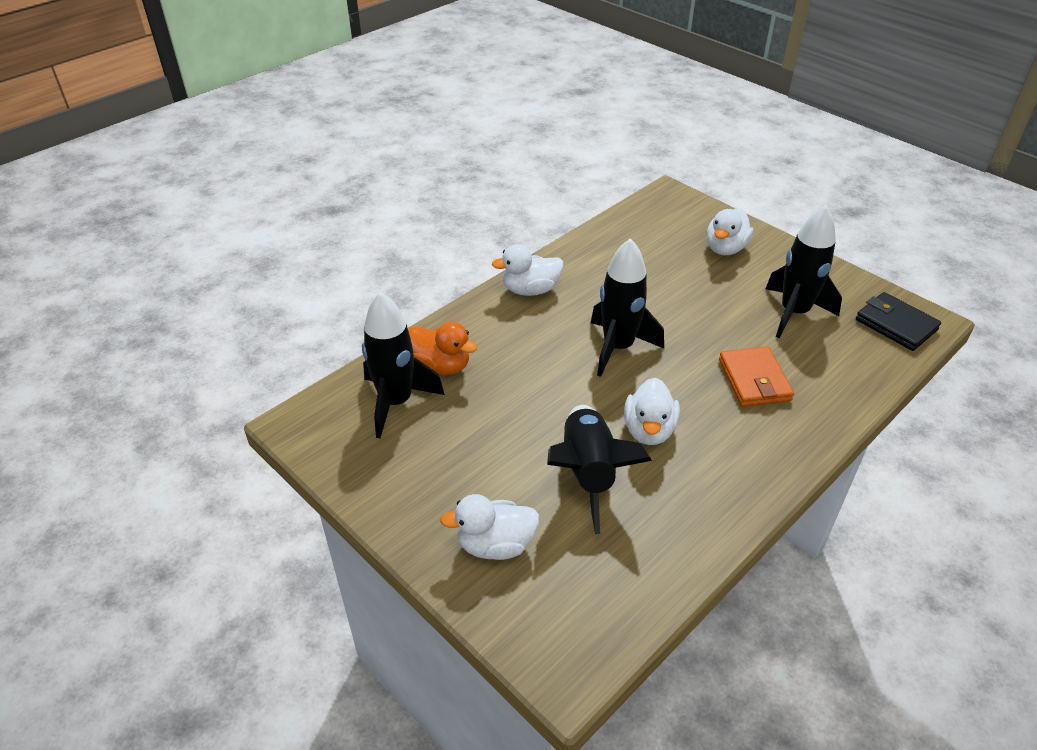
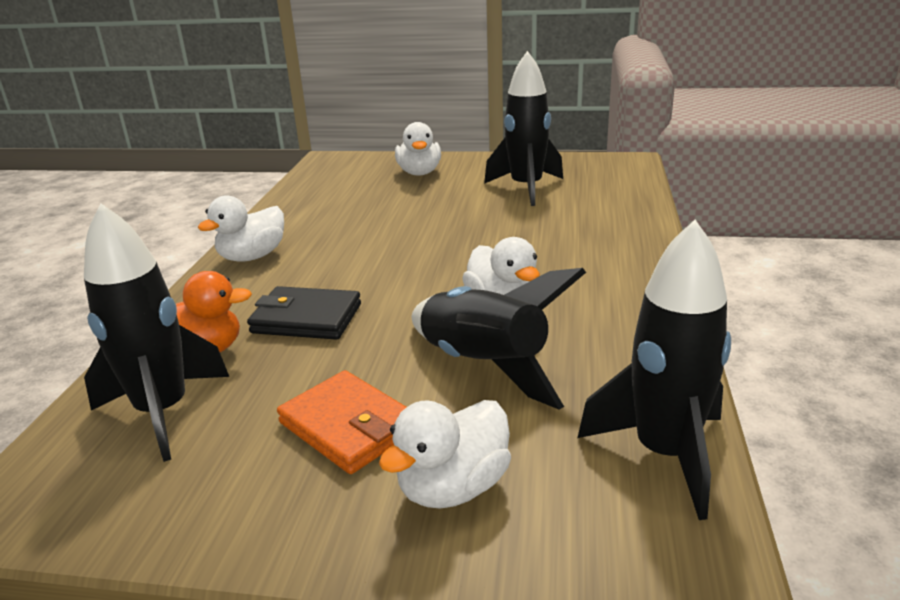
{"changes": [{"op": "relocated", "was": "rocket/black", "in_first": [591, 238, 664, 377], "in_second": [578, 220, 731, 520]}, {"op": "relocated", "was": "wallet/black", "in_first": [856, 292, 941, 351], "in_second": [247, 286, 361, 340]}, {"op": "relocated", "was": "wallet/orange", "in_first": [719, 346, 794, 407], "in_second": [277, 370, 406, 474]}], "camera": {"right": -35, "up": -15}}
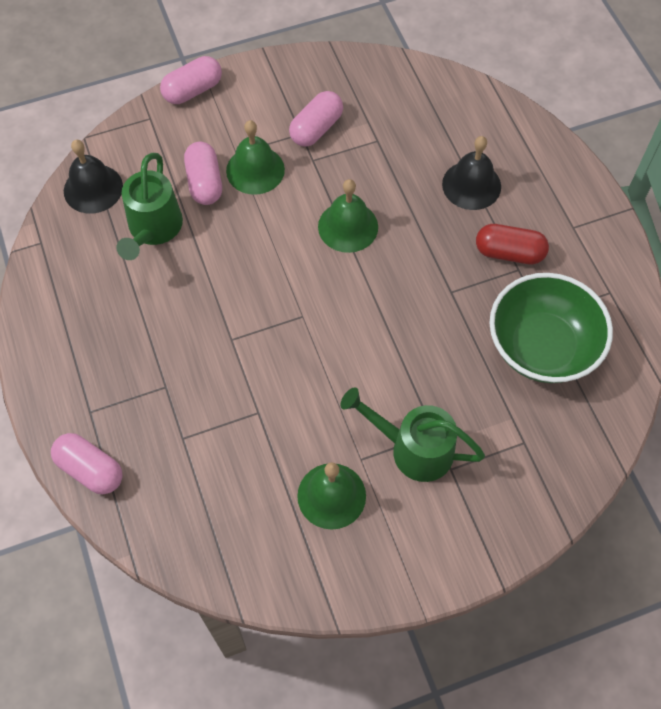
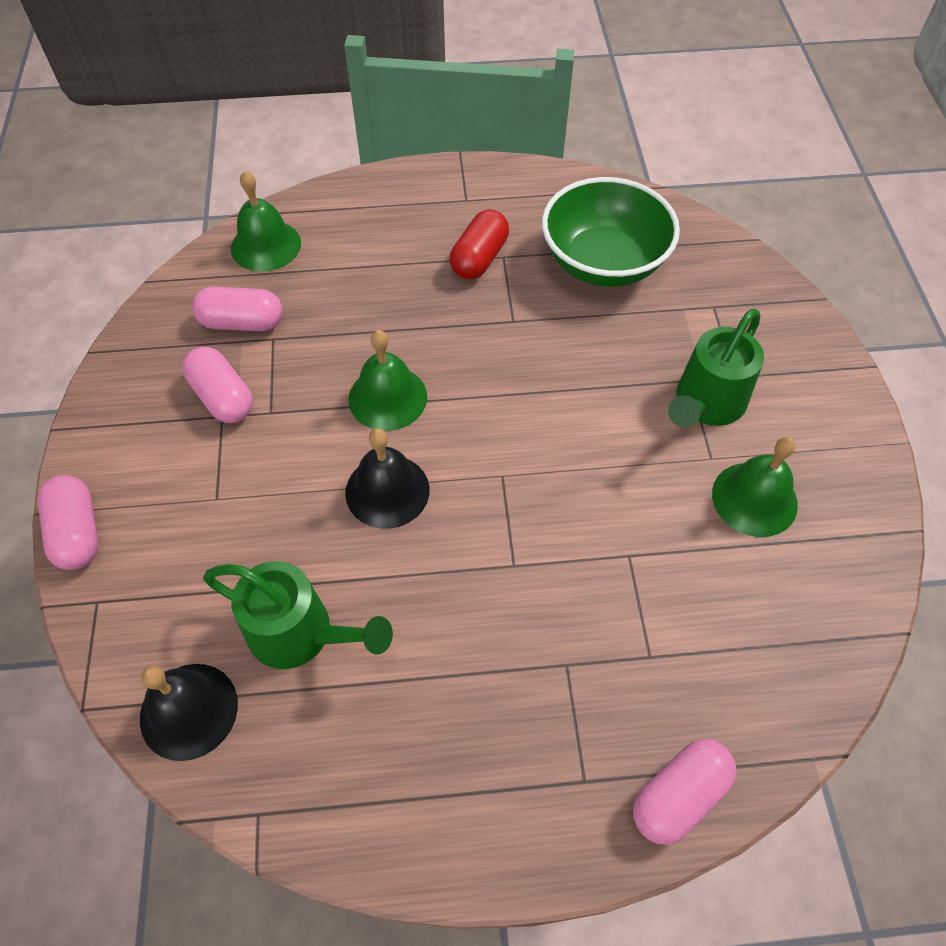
{"changes": [{"op": "relocated", "was": "bell/green", "in_first": [226, 120, 285, 195], "in_second": [231, 171, 301, 272]}, {"op": "relocated", "was": "bell/black", "in_first": [442, 136, 501, 210], "in_second": [345, 428, 430, 529]}, {"op": "relocated", "was": "capsule/pink", "in_first": [184, 142, 222, 205], "in_second": [192, 287, 282, 331]}], "camera": {"right": -75, "up": -5}}
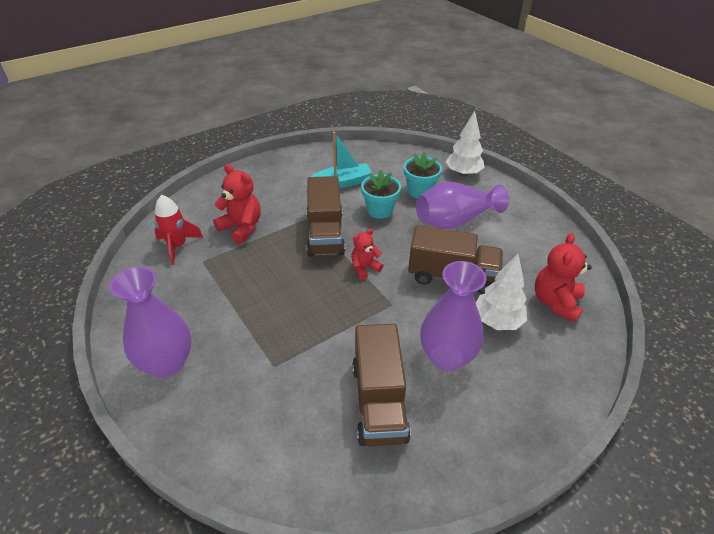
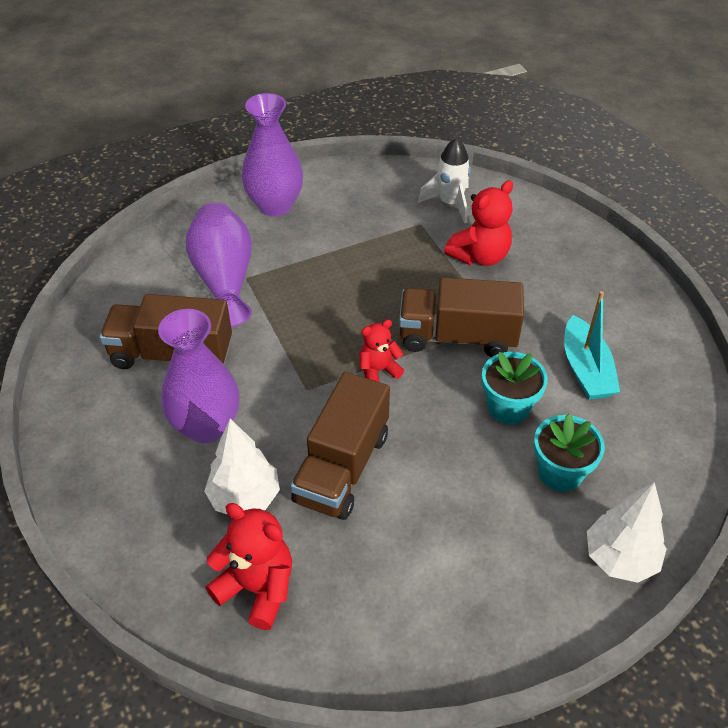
{"changes": [{"op": "relocated", "was": "vase/purple", "in_first": [416, 181, 509, 229], "in_second": [186, 203, 252, 327]}, {"op": "colour", "was": "rocket/red", "now": "rocket/white", "in_first": [154, 195, 203, 265], "in_second": [418, 138, 471, 223]}, {"op": "spun", "was": "teddy bear/red", "in_first": [351, 229, 383, 280], "in_second": [360, 320, 404, 382], "clockwise": -90}], "camera": {"right": 100, "up": 5}}
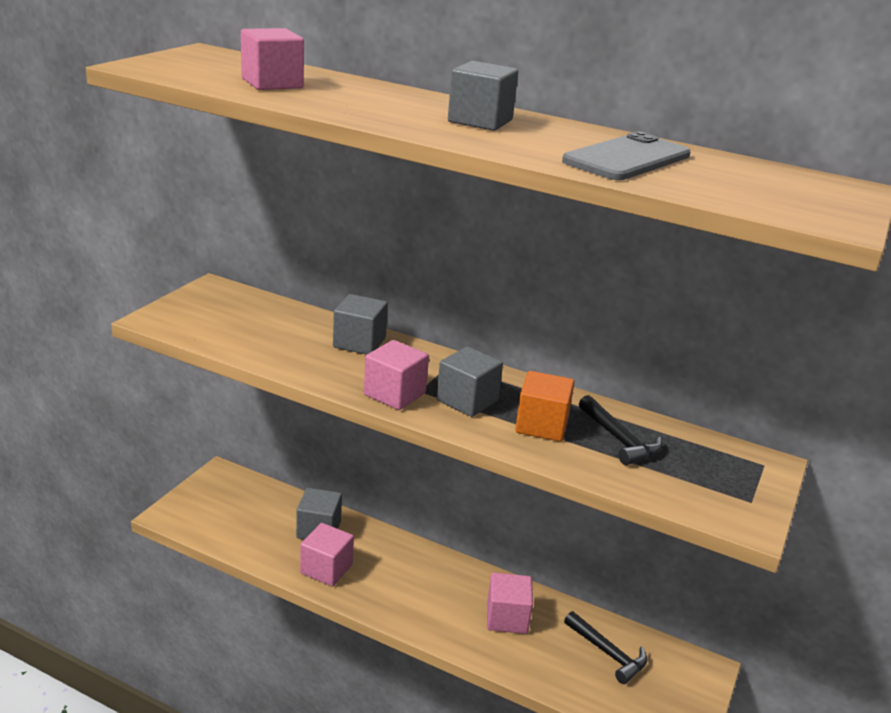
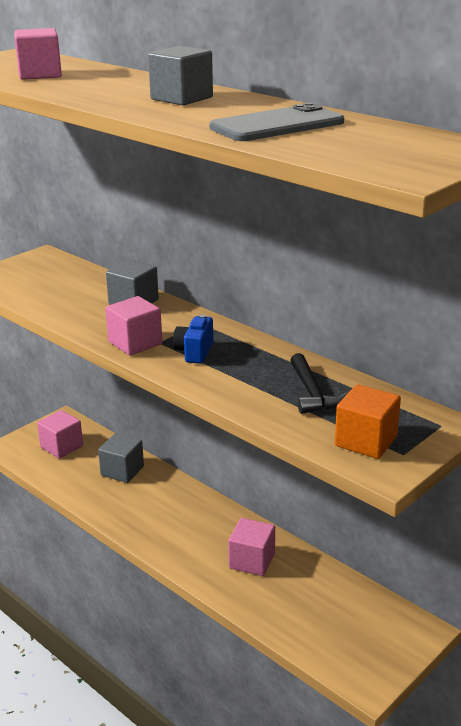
{"changes": [{"op": "exchanged", "was": "cube/grey", "now": "camera/blue", "in_first": [436, 346, 503, 417], "in_second": [173, 314, 213, 364]}, {"op": "relocated", "was": "cube/orange", "in_first": [515, 371, 575, 442], "in_second": [335, 384, 401, 459]}, {"op": "relocated", "was": "cube/pink", "in_first": [300, 523, 354, 586], "in_second": [37, 410, 83, 459]}, {"op": "missing", "was": "hammer/black", "in_first": [564, 611, 648, 684]}], "camera": {"right": 20, "up": 0}}
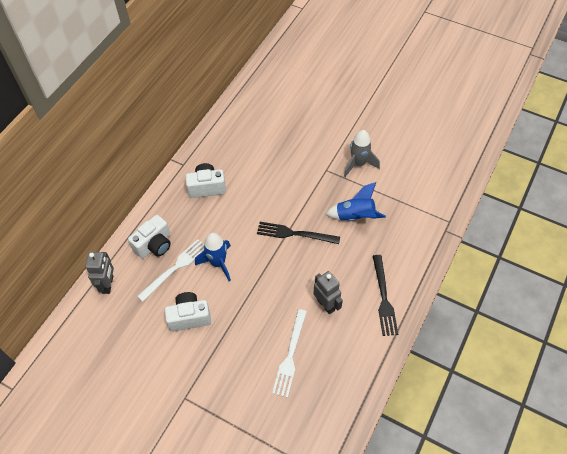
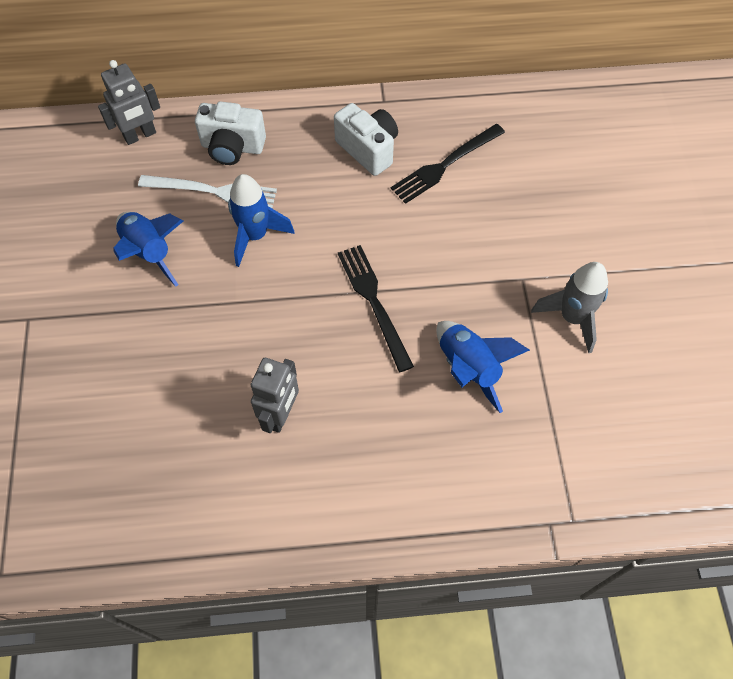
{"changes": [{"op": "relocated", "was": "fork/black", "in_first": [373, 255, 398, 336], "in_second": [391, 124, 505, 204]}, {"op": "exchanged", "was": "camera/white", "now": "rocket/blue", "in_first": [165, 292, 211, 332], "in_second": [113, 212, 183, 287]}, {"op": "missing", "was": "fork/white", "in_first": [272, 309, 307, 398]}], "camera": {"right": 55, "up": 5}}
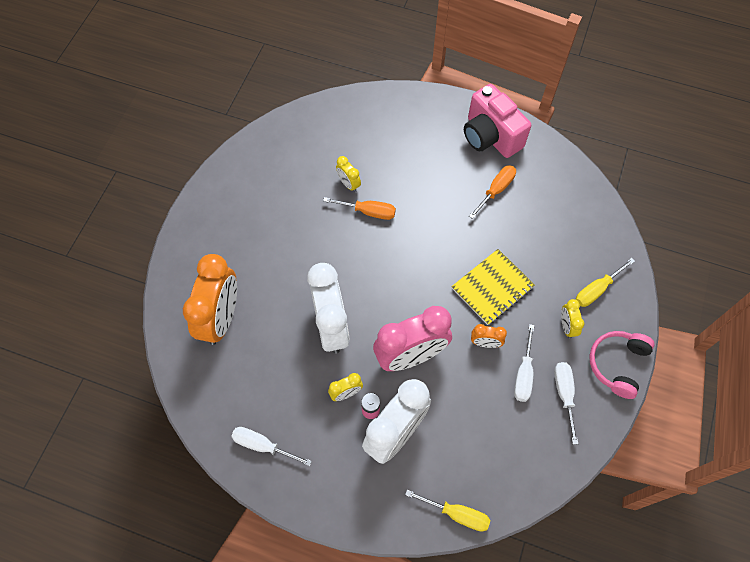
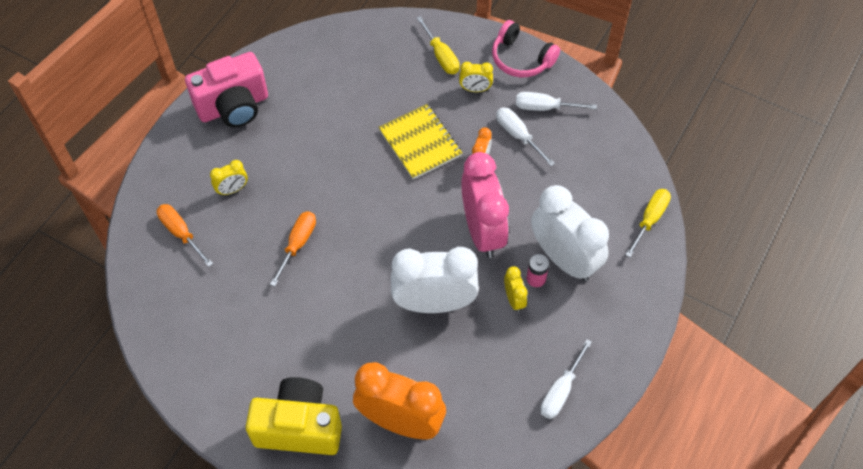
{"changes": [{"op": "relocated", "was": "clock/yellow", "in_first": [336, 156, 361, 192], "in_second": [210, 160, 248, 196]}, {"op": "relocated", "was": "screwdriver/orange", "in_first": [469, 165, 516, 219], "in_second": [157, 204, 213, 267]}, {"op": "spun", "was": "screwdriver/white", "in_first": [514, 324, 534, 402], "in_second": [496, 107, 555, 166], "clockwise": -150}, {"op": "appeared", "now": "camera/yellow", "in_second": [246, 377, 342, 455]}], "camera": {"right": -80, "up": -5}}
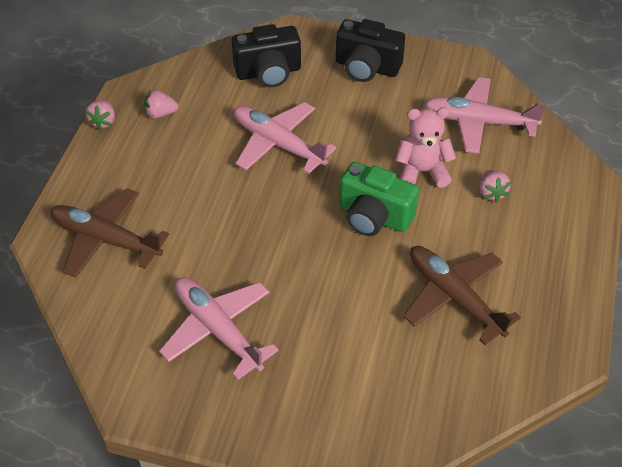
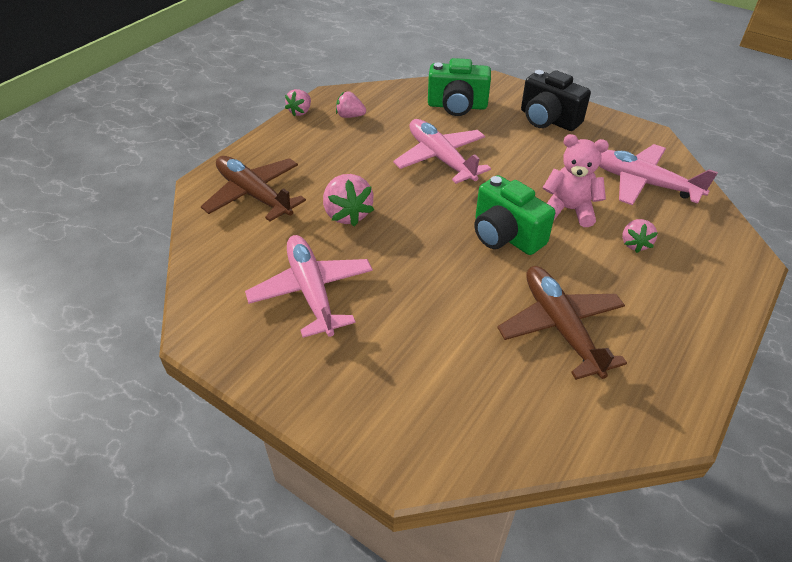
{"changes": [{"op": "colour", "was": "camera/black", "now": "camera/green", "in_first": [231, 24, 301, 87], "in_second": [428, 58, 491, 116]}, {"op": "appeared", "now": "strawberry/pink", "in_second": [323, 174, 374, 227]}], "camera": {"right": 20, "up": -5}}
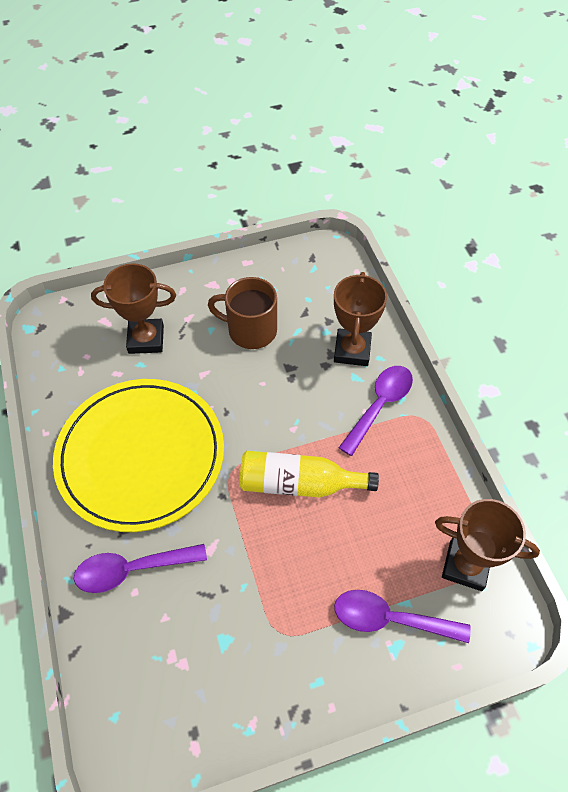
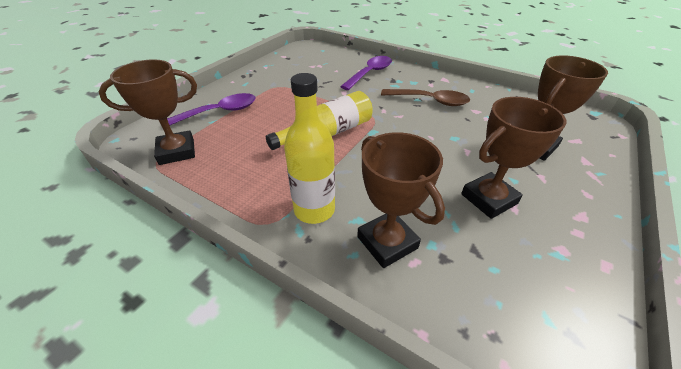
{"changes": [{"op": "exchanged", "was": "mug/brown", "now": "trophy/brown", "in_first": [208, 277, 277, 349], "in_second": [461, 97, 566, 219]}, {"op": "exchanged", "was": "spoon/purple", "now": "bottle/yellow", "in_first": [339, 366, 413, 456], "in_second": [284, 73, 335, 224]}, {"op": "exchanged", "was": "plate/yellow", "now": "spoon/brown", "in_first": [53, 379, 224, 532], "in_second": [381, 89, 470, 106]}], "camera": {"right": 140, "up": -15}}
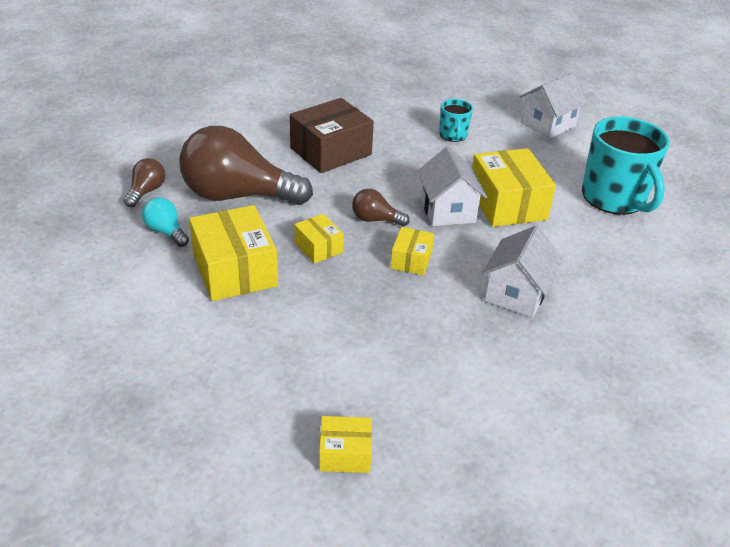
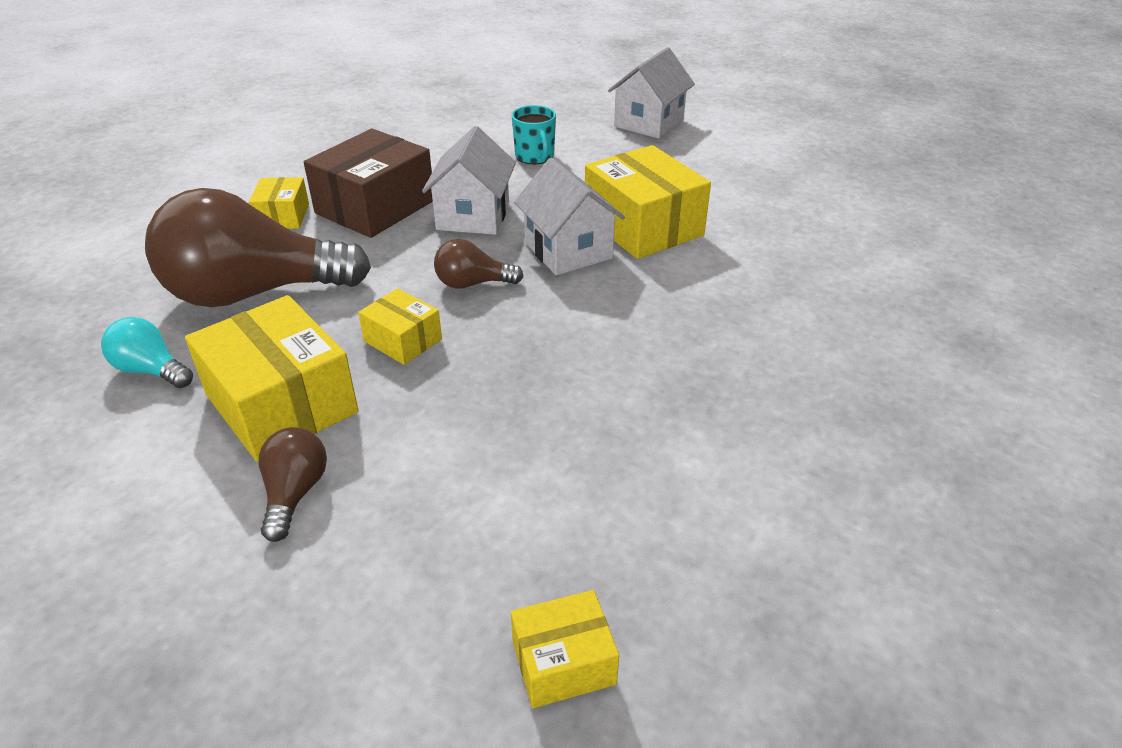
{"changes": [{"op": "missing", "was": "mug/turquoise", "in_first": [582, 116, 670, 215]}, {"op": "relocated", "was": "light bulb/brown", "in_first": [124, 158, 165, 207], "in_second": [259, 427, 327, 542]}, {"op": "relocated", "was": "house/white", "in_first": [482, 225, 563, 318], "in_second": [422, 126, 516, 235]}, {"op": "relocated", "was": "box/yellow", "in_first": [390, 227, 434, 276], "in_second": [249, 177, 309, 229]}], "camera": {"right": -15, "up": 0}}
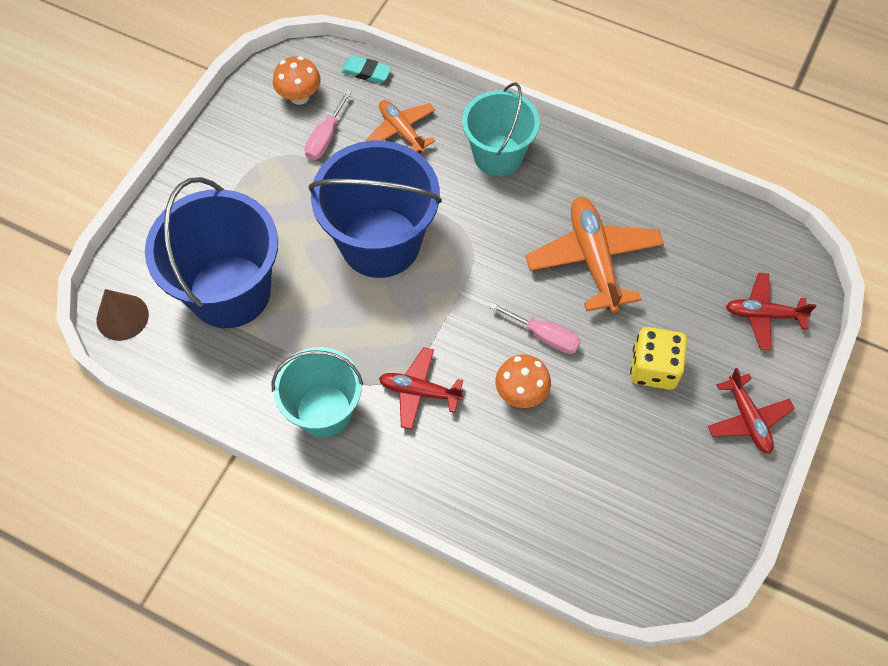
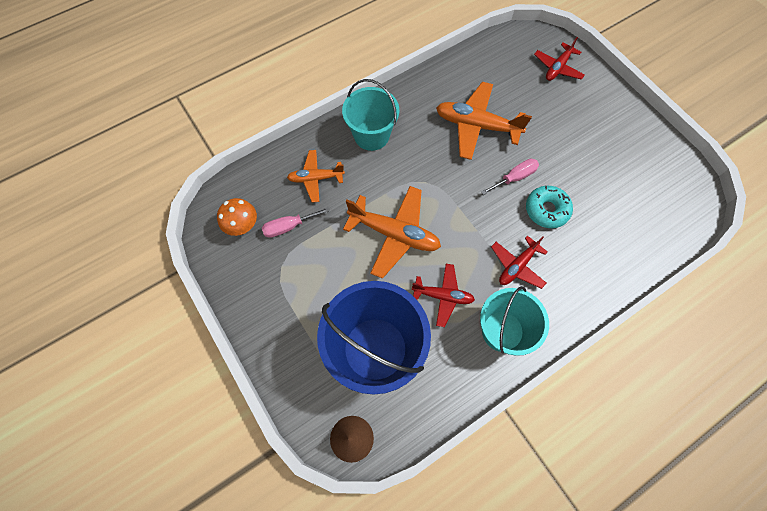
{"changes": [{"op": "missing", "was": "eraser/turquoise", "in_first": [341, 56, 392, 83]}, {"op": "spun", "was": "screwdriver/pink", "in_first": [305, 90, 352, 160], "in_second": [262, 207, 330, 238], "clockwise": 105}, {"op": "exchanged", "was": "bucket/blue", "now": "plane/orange", "in_first": [309, 141, 442, 278], "in_second": [343, 186, 441, 279]}, {"op": "missing", "was": "dice/yellow", "in_first": [630, 327, 687, 390]}, {"op": "exchanged", "was": "mushroom/orange", "now": "donut/turquoise", "in_first": [495, 354, 551, 408], "in_second": [526, 186, 573, 228]}, {"op": "relocated", "was": "plane/red", "in_first": [708, 368, 795, 454], "in_second": [412, 264, 475, 327]}], "camera": {"right": -60, "up": 5}}
